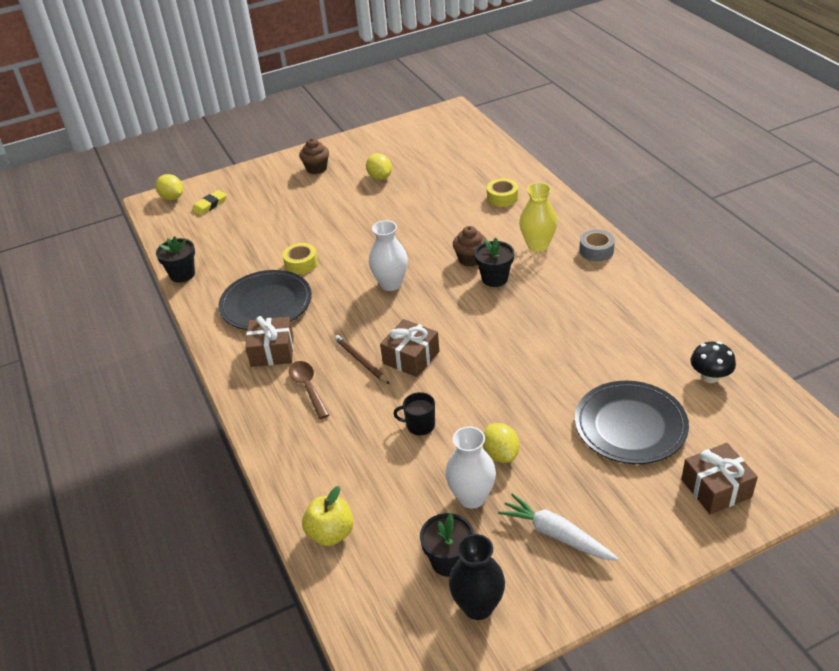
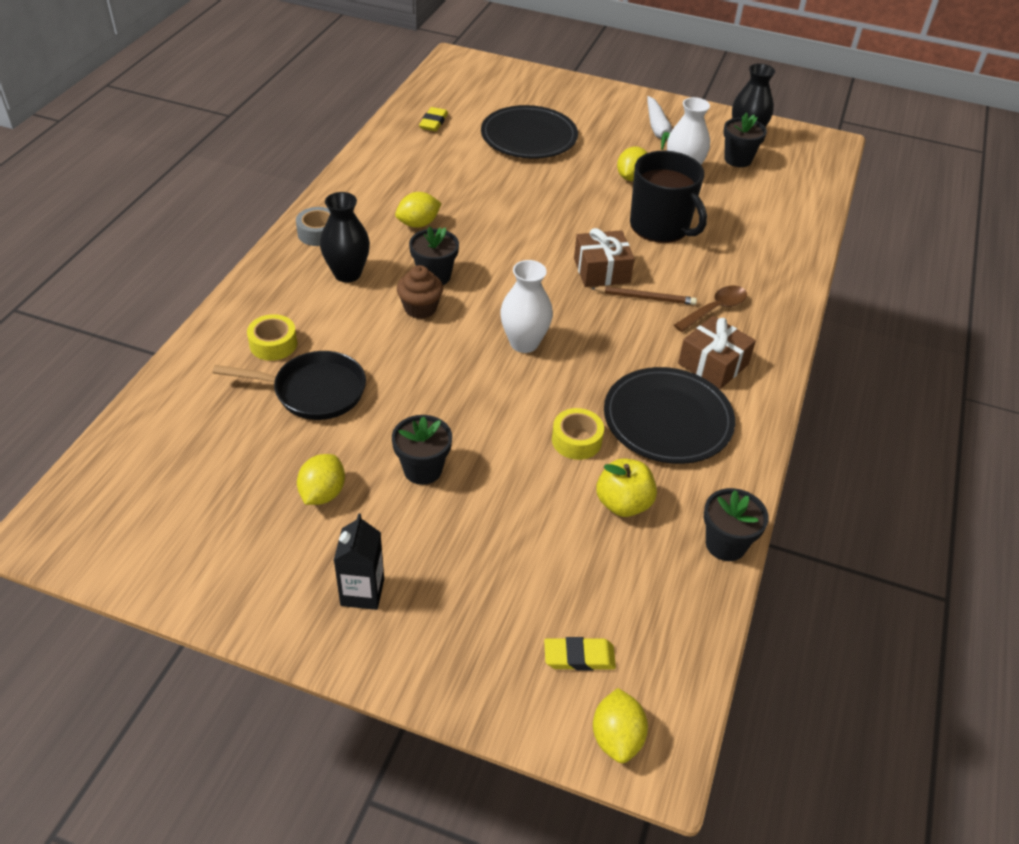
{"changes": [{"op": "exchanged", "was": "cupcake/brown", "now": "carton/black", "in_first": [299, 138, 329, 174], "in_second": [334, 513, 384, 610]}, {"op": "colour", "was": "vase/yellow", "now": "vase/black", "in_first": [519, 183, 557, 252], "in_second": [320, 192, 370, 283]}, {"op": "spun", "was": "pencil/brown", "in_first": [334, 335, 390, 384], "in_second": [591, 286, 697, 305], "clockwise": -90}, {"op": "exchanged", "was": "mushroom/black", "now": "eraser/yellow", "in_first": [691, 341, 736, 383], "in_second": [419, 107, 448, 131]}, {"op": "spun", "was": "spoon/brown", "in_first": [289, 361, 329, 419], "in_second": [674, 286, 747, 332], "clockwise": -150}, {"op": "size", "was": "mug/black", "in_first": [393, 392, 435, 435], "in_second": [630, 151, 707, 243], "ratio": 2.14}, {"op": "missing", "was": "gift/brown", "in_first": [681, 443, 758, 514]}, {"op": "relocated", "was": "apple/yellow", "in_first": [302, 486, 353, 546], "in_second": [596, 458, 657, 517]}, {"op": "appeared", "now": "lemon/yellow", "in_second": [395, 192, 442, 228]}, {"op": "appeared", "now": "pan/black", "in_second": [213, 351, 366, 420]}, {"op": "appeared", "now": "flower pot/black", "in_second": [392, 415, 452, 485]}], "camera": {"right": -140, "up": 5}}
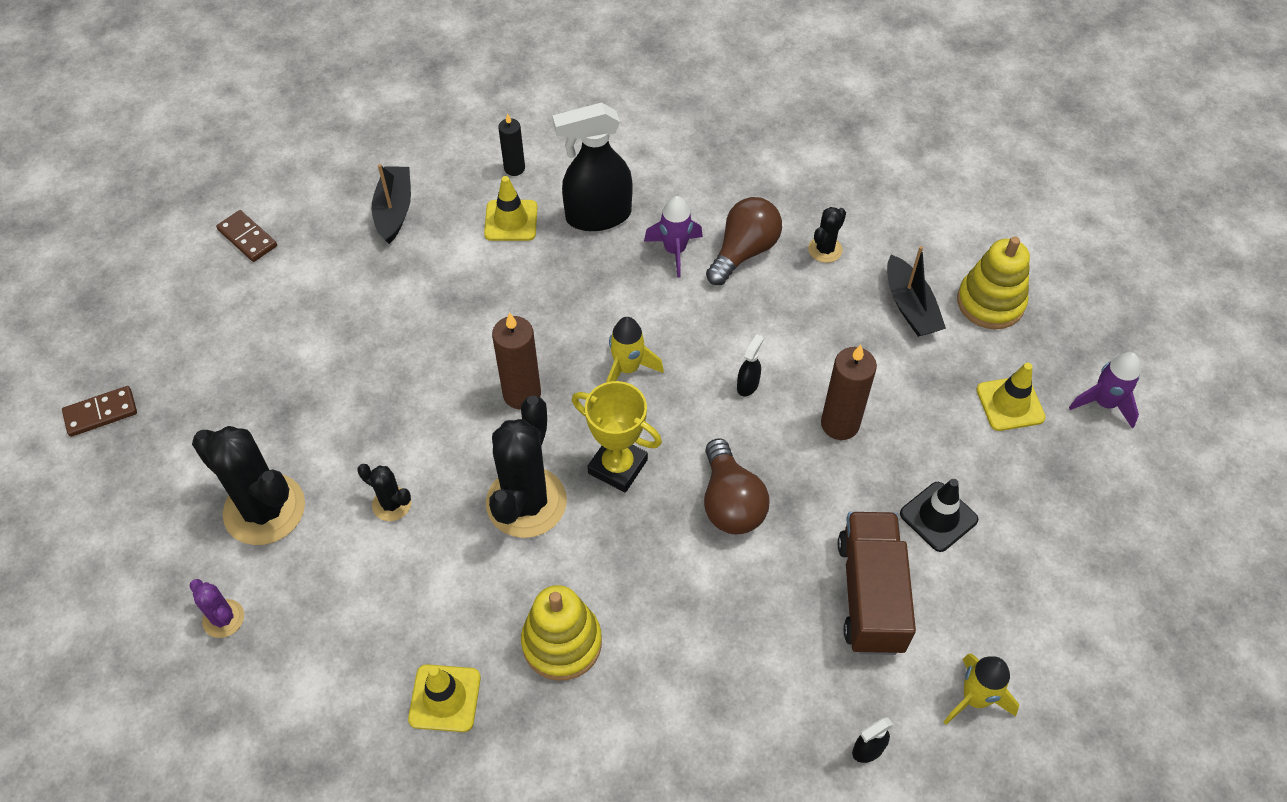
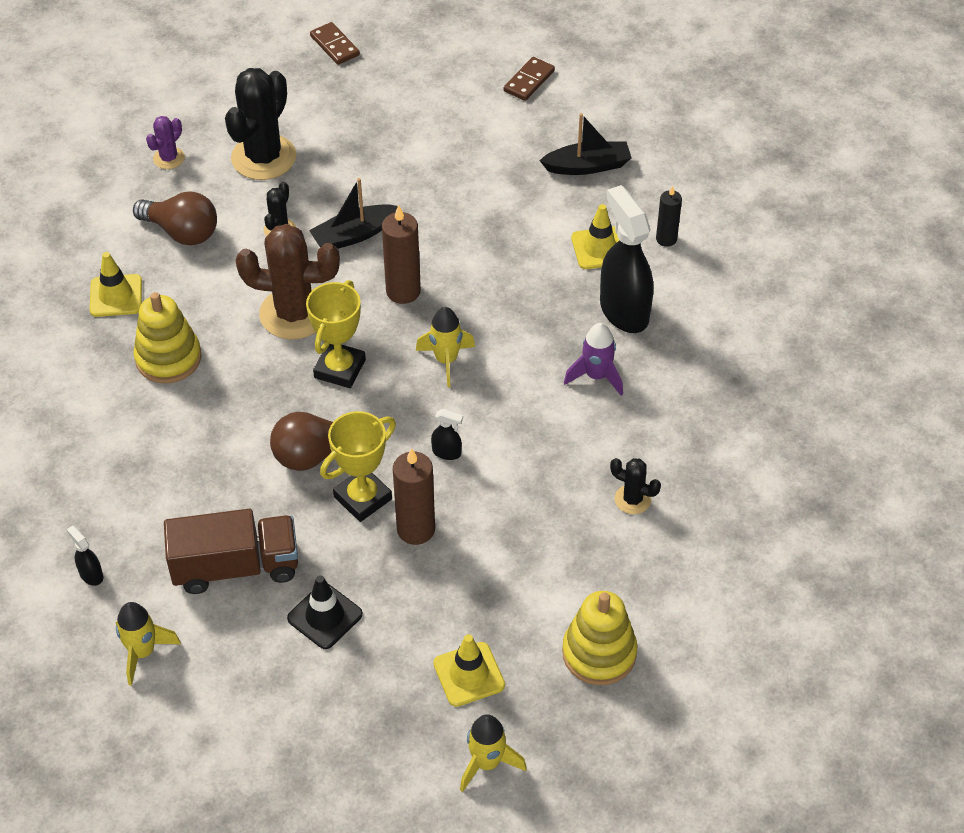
{"changes": [{"op": "relocated", "was": "light bulb/brown", "in_first": [706, 197, 782, 285], "in_second": [133, 191, 217, 245]}, {"op": "relocated", "was": "boat/black", "in_first": [887, 246, 946, 337], "in_second": [309, 178, 398, 249]}, {"op": "colour", "was": "rocket/purple", "now": "rocket/yellow", "in_first": [1069, 352, 1141, 429], "in_second": [460, 714, 527, 792]}, {"op": "colour", "was": "cactus/black", "now": "cactus/brown", "in_first": [486, 396, 567, 538], "in_second": [236, 224, 340, 339]}, {"op": "appeared", "now": "trophy/yellow", "in_second": [320, 411, 396, 522]}], "camera": {"right": 80, "up": -5}}
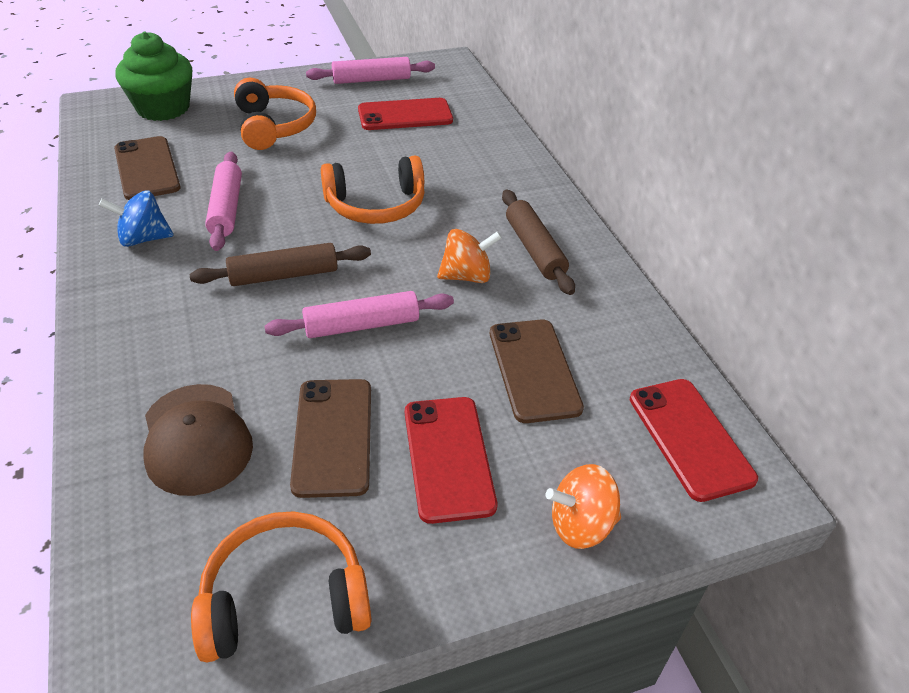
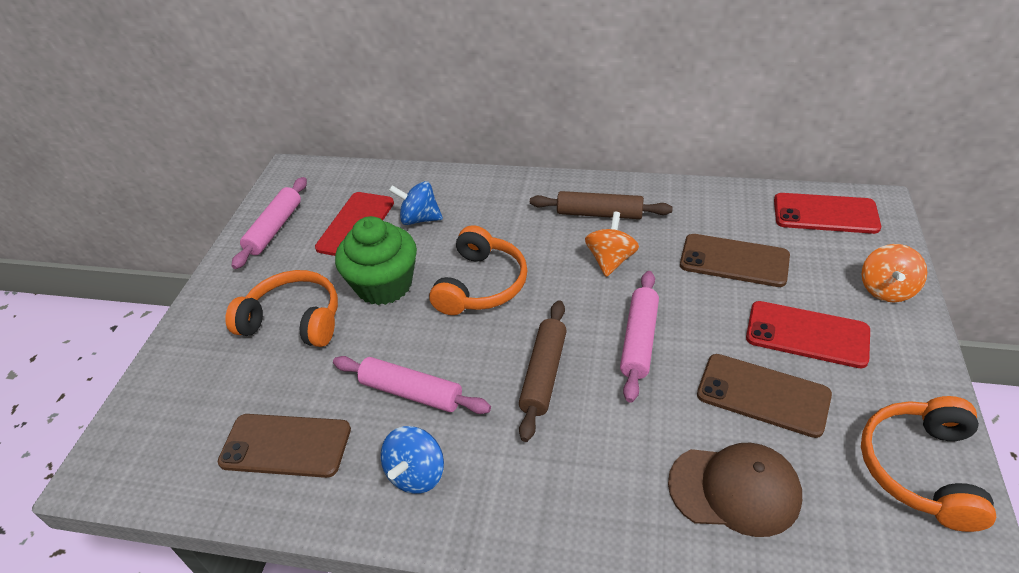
{"changes": [{"op": "relocated", "was": "cupcake/green", "in_first": [115, 31, 192, 121], "in_second": [335, 216, 417, 305]}, {"op": "appeared", "now": "spinning top/blue", "in_second": [389, 181, 443, 225]}], "camera": {"right": -55, "up": 0}}
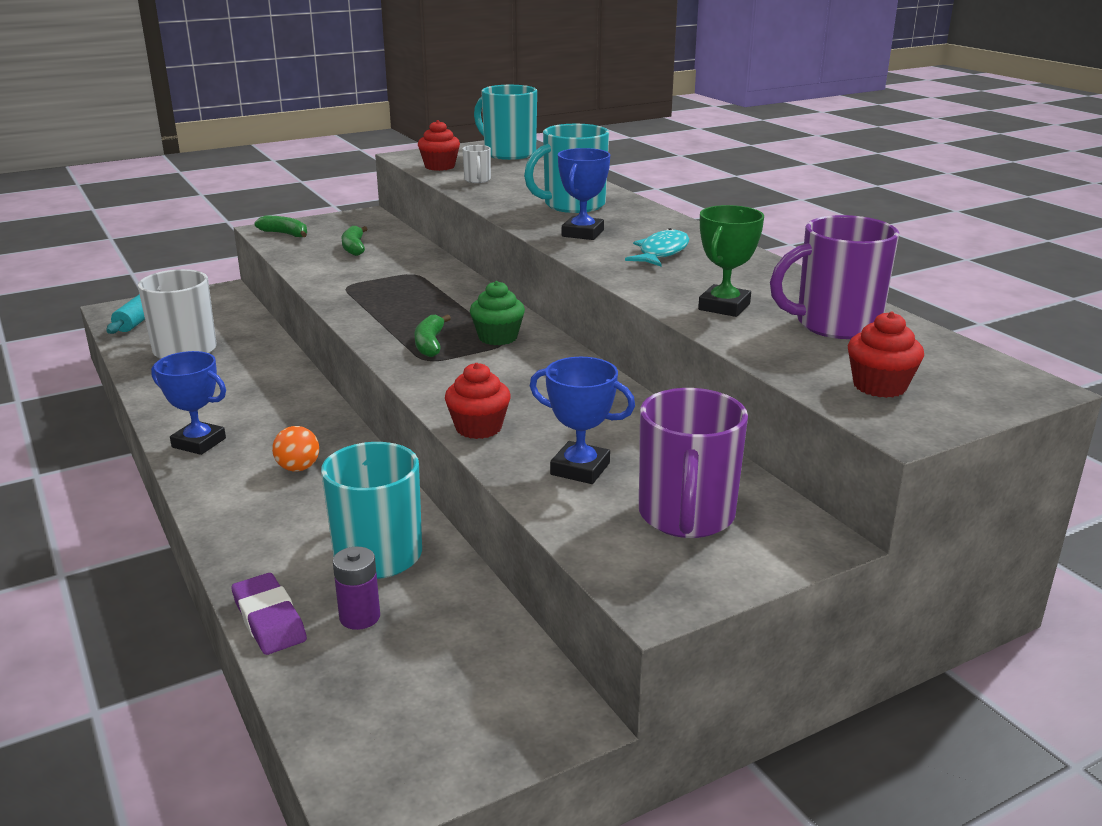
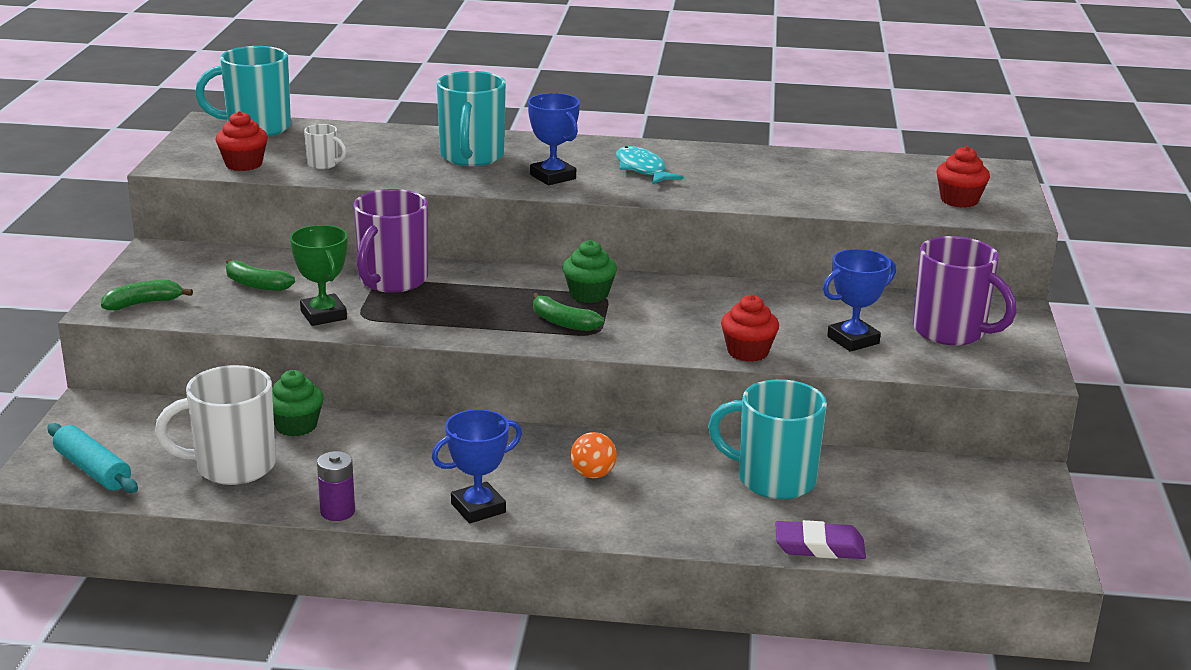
{"changes": [{"op": "relocated", "was": "trophy/green", "in_first": [698, 205, 764, 317], "in_second": [290, 225, 347, 326]}, {"op": "relocated", "was": "mug/purple", "in_first": [770, 215, 899, 339], "in_second": [353, 189, 428, 293]}, {"op": "relocated", "was": "battery/purple", "in_first": [333, 546, 380, 630], "in_second": [317, 451, 355, 521]}, {"op": "appeared", "now": "cupcake/green", "in_second": [272, 370, 324, 436]}], "camera": {"right": -55, "up": 0}}
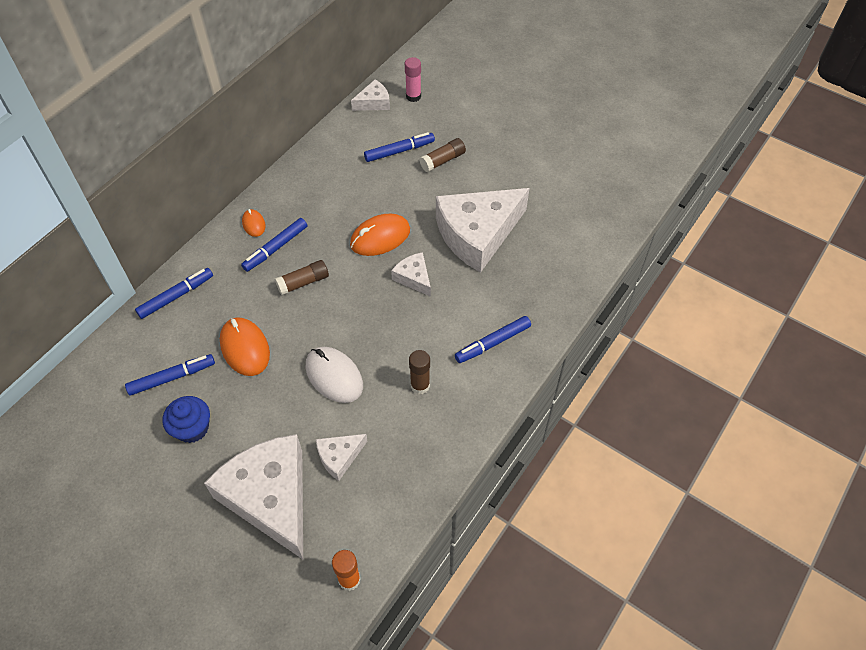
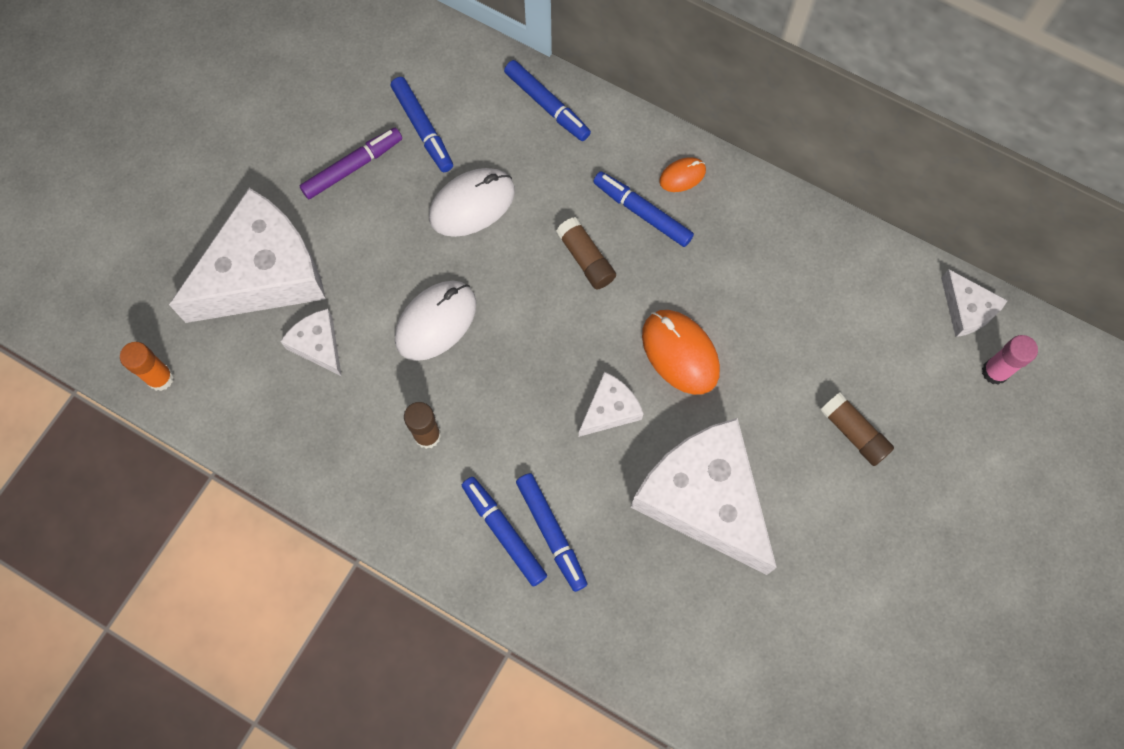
{"changes": [{"op": "relocated", "was": "marker/blue", "in_first": [364, 132, 435, 162], "in_second": [516, 473, 588, 592]}, {"op": "colour", "was": "mouse/orange", "now": "mouse/white", "in_first": [220, 317, 270, 376], "in_second": [429, 168, 515, 237]}, {"op": "exchanged", "was": "cupcake/blue", "now": "marker/purple", "in_first": [163, 396, 210, 443], "in_second": [300, 128, 402, 199]}], "camera": {"right": 85, "up": 15}}
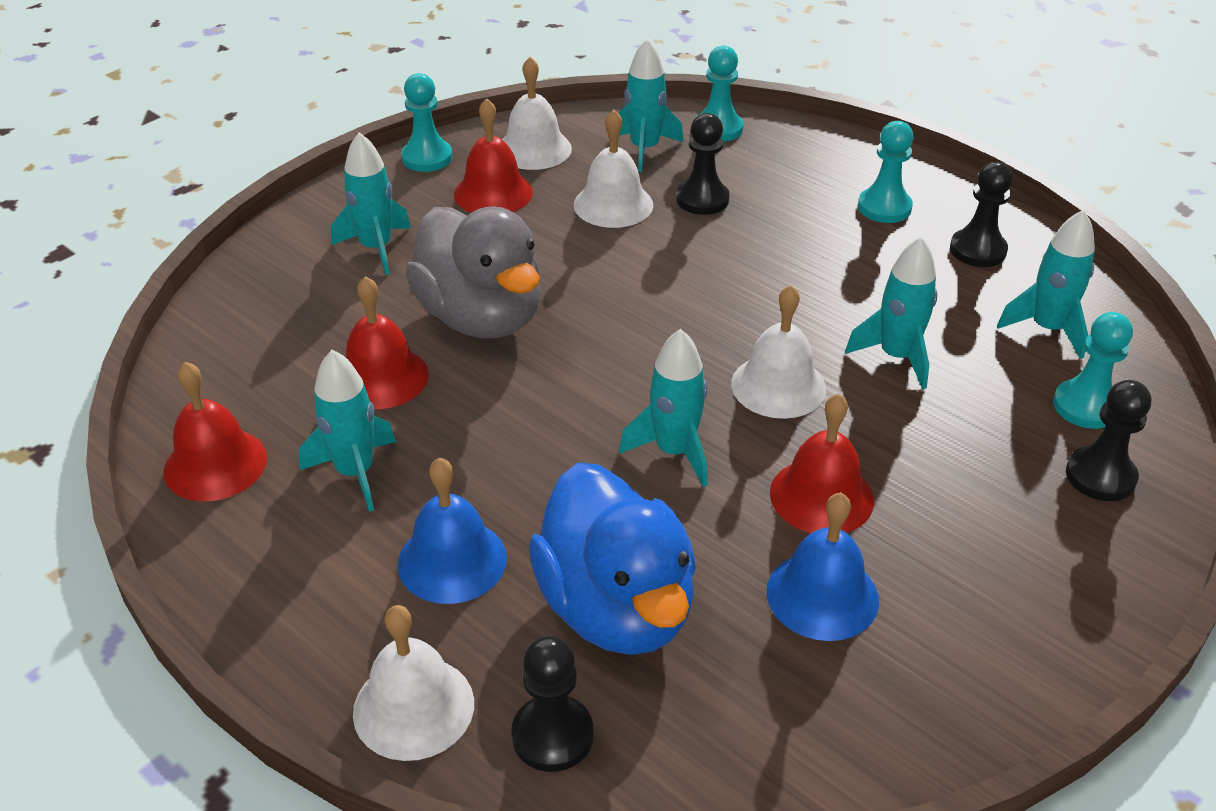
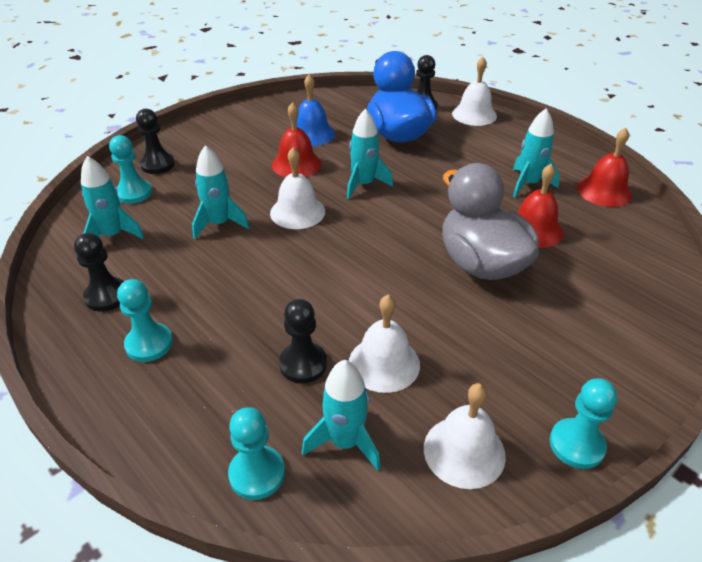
{"changes": [{"op": "missing", "was": "bell/red", "in_first": [454, 98, 533, 213]}, {"op": "missing", "was": "rocket/turquoise", "in_first": [331, 132, 411, 275]}, {"op": "missing", "was": "bell/blue", "in_first": [397, 458, 507, 604]}], "camera": {"right": -175, "up": 0}}
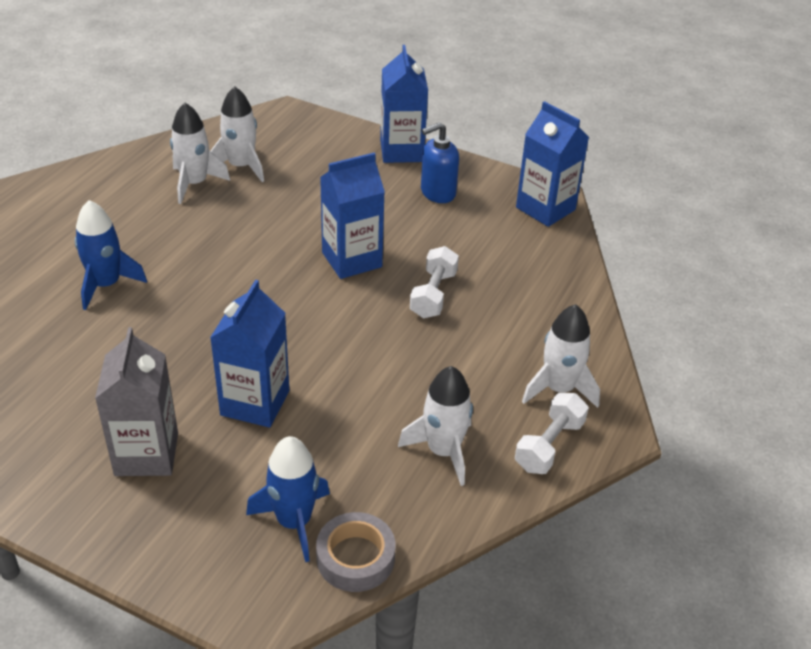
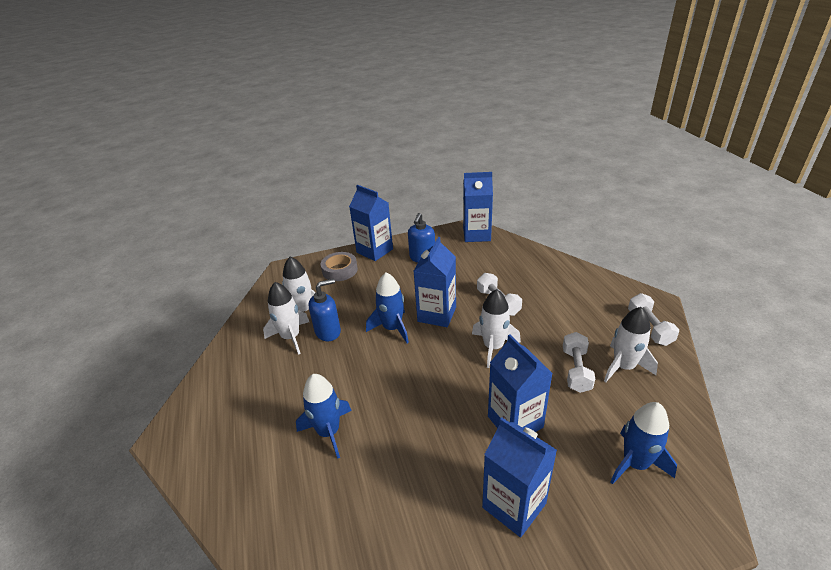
{"changes": [{"op": "relocated", "was": "rocket/white", "in_first": [522, 304, 600, 408], "in_second": [472, 289, 521, 368]}, {"op": "colour", "was": "carton/grey", "now": "carton/blue", "in_first": [95, 327, 178, 476], "in_second": [482, 417, 557, 537]}, {"op": "relocated", "was": "tape/grey", "in_first": [316, 512, 395, 592], "in_second": [321, 252, 358, 281]}, {"op": "appeared", "now": "rocket/blue", "in_second": [366, 272, 409, 343]}, {"op": "appeared", "now": "soap dispenser/blue", "in_second": [309, 279, 341, 341]}, {"op": "appeared", "now": "dumbbell/white", "in_second": [563, 332, 595, 393]}], "camera": {"right": -40, "up": -5}}
